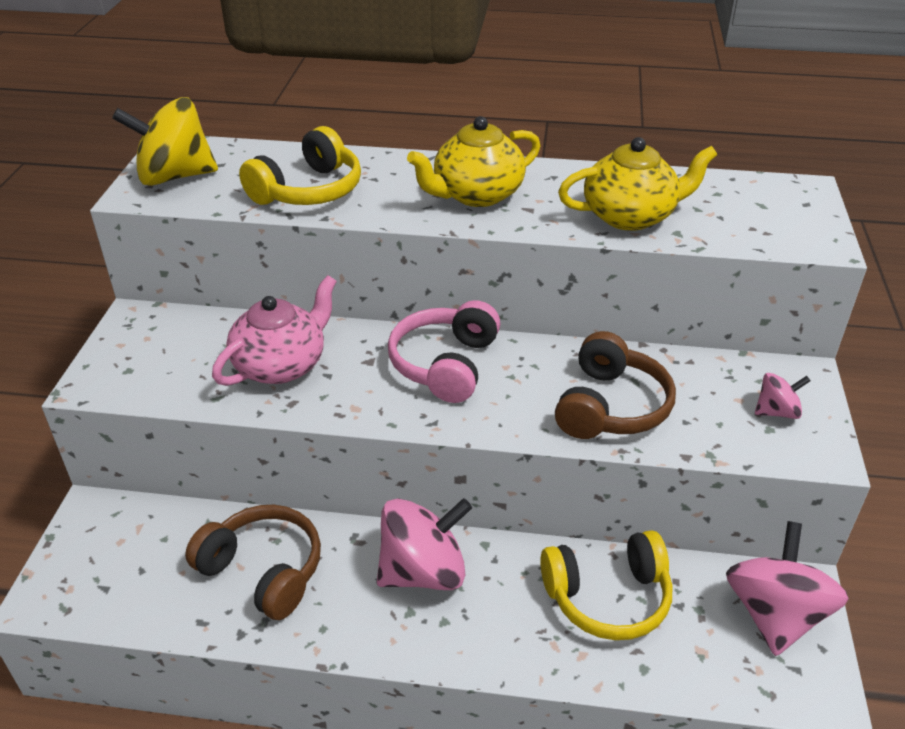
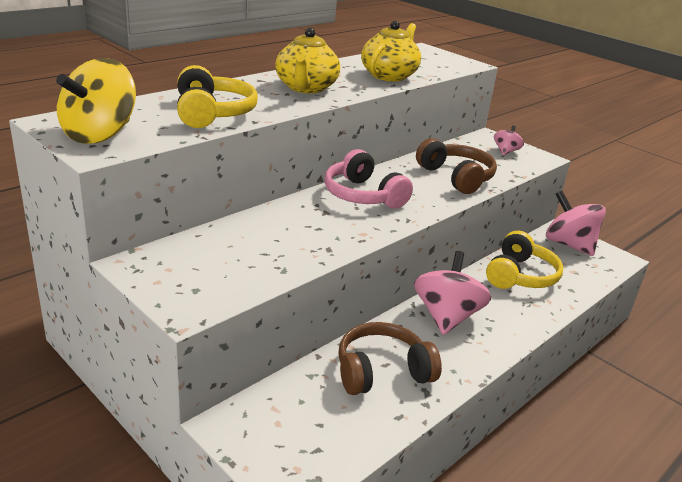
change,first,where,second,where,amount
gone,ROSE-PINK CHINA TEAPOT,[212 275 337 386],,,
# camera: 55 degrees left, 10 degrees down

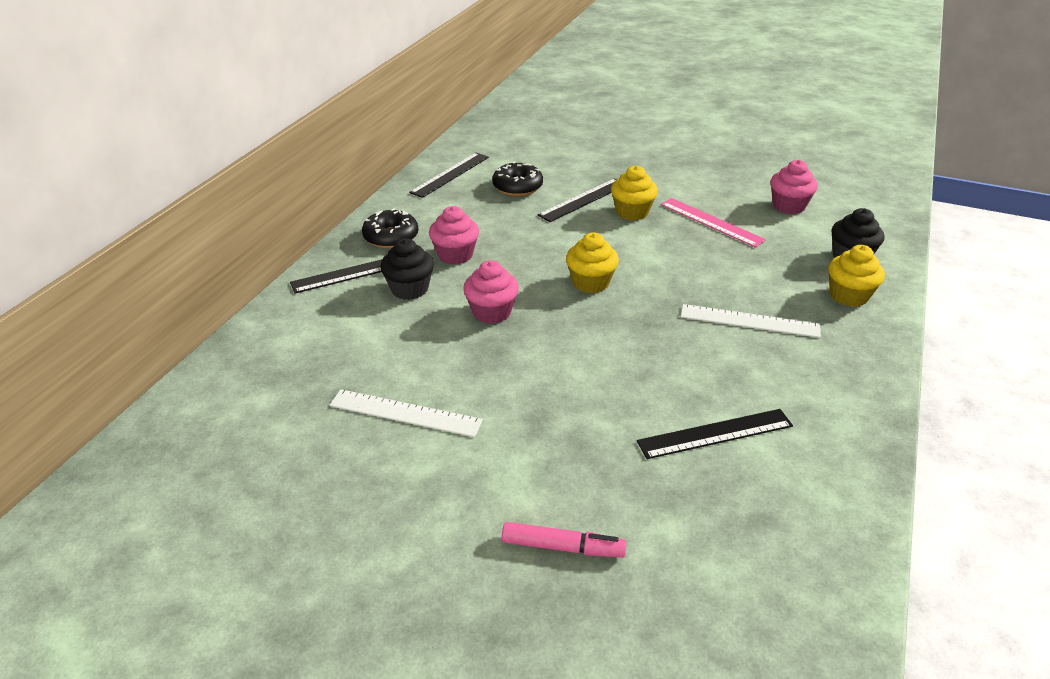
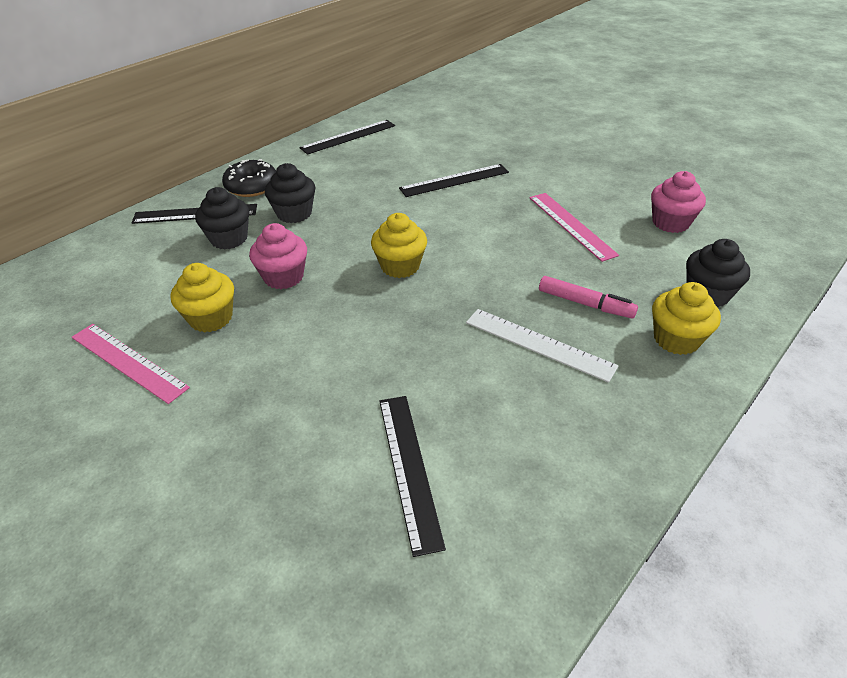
change,first,where,second,where,amount
repainted,WHITE RULER,[329 389 483 437],ROSE-PINK RULER,[71 324 190 404],
repainted,ROSE-PINK MUFFIN,[429 206 479 265],BLACK MUFFIN,[265 163 316 223],
gone,BLACK DOUGHNUT,[492 161 543 196],,,
shifted,ROSE-PINK MARKER PEN,[502 522 627 558],,[539 276 638 318],
shifted,YELLOW MUFFIN,[611 166 658 221],,[171 263 234 333],
rotated,BLACK RULER,[637 409 793 459],,[379 396 446 557],75 degrees clockwise
# camera: 20 degrees right, 5 degrees up

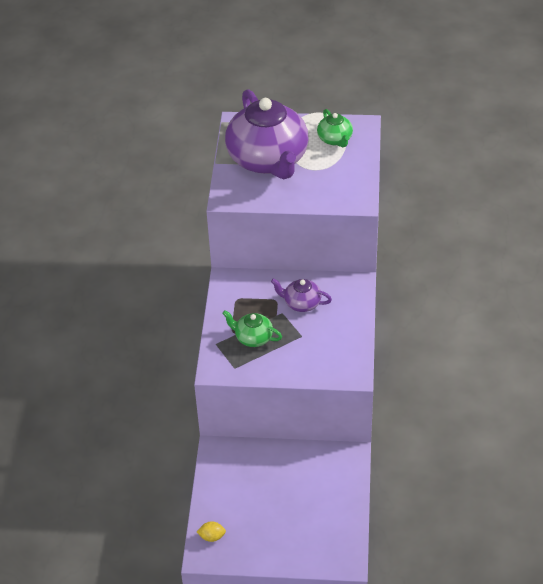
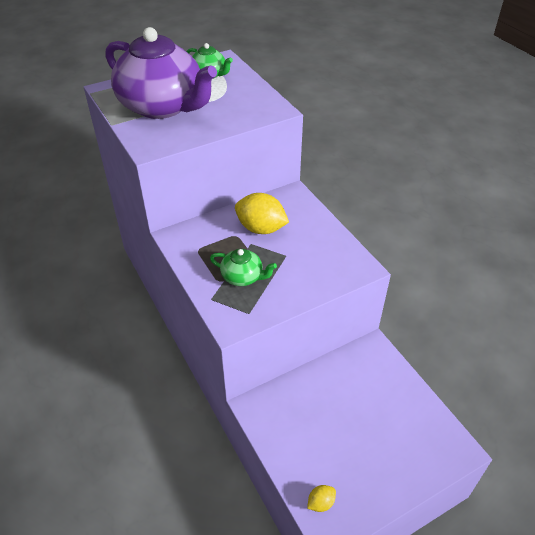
change,first,where,second,where,amount
rotated,GREEN CHINA TEAPOT,[222 310 282 347],,[210 249 277 286],150 degrees counterclockwise
swapped,PURPLE CHINA TEAPOT,[271 278 332 312],YELLOW LEMON,[235 193 289 234],
# camera: 35 degrees left, 0 degrees up

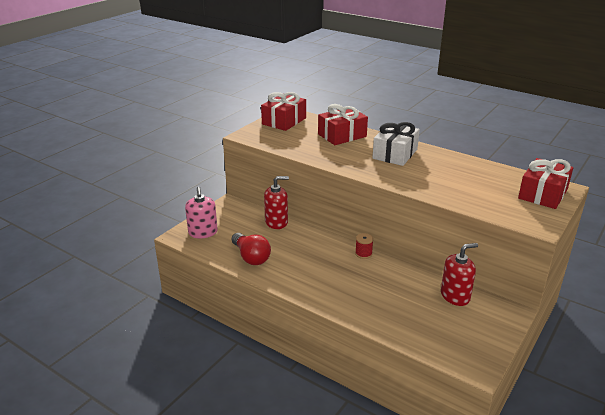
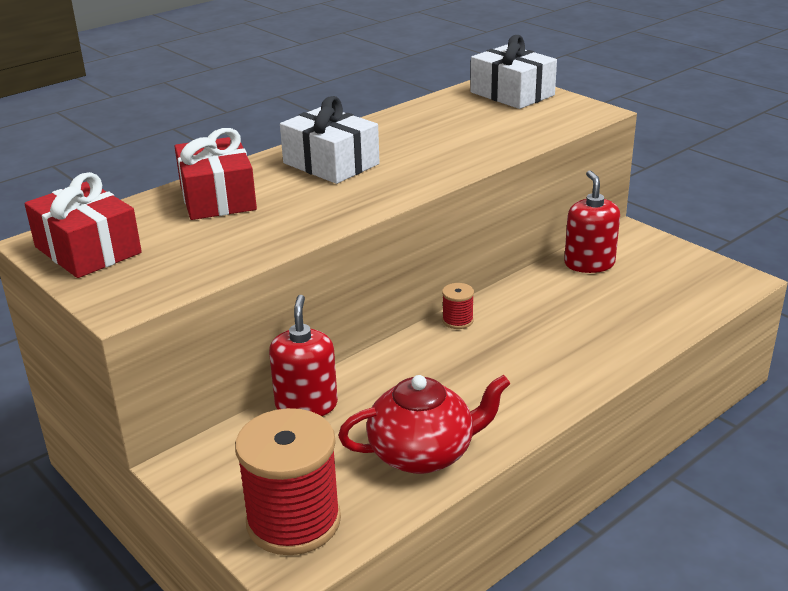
change,first,where,second,where,amount
swapped,ROSE-PINK SOAP PUMP,[185 187 218 238],CRIMSON BOBBIN,[235 408 341 555],
swapped,CRIMSON BULB,[232 233 271 265],CRIMSON CHINA TEAPOT,[338 375 511 474],
repainted,CRIMSON WRAPPED GIFT,[518 158 573 209],WHITE WRAPPED GIFT,[470 35 557 109],
# camera: 75 degrees left, 0 degrees up

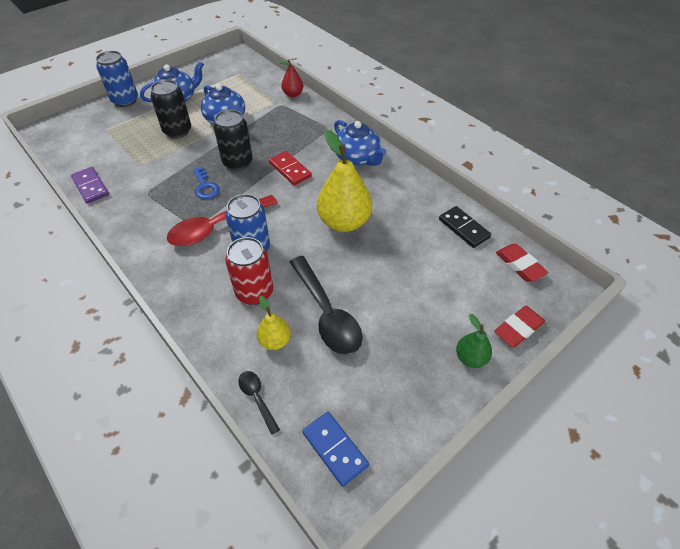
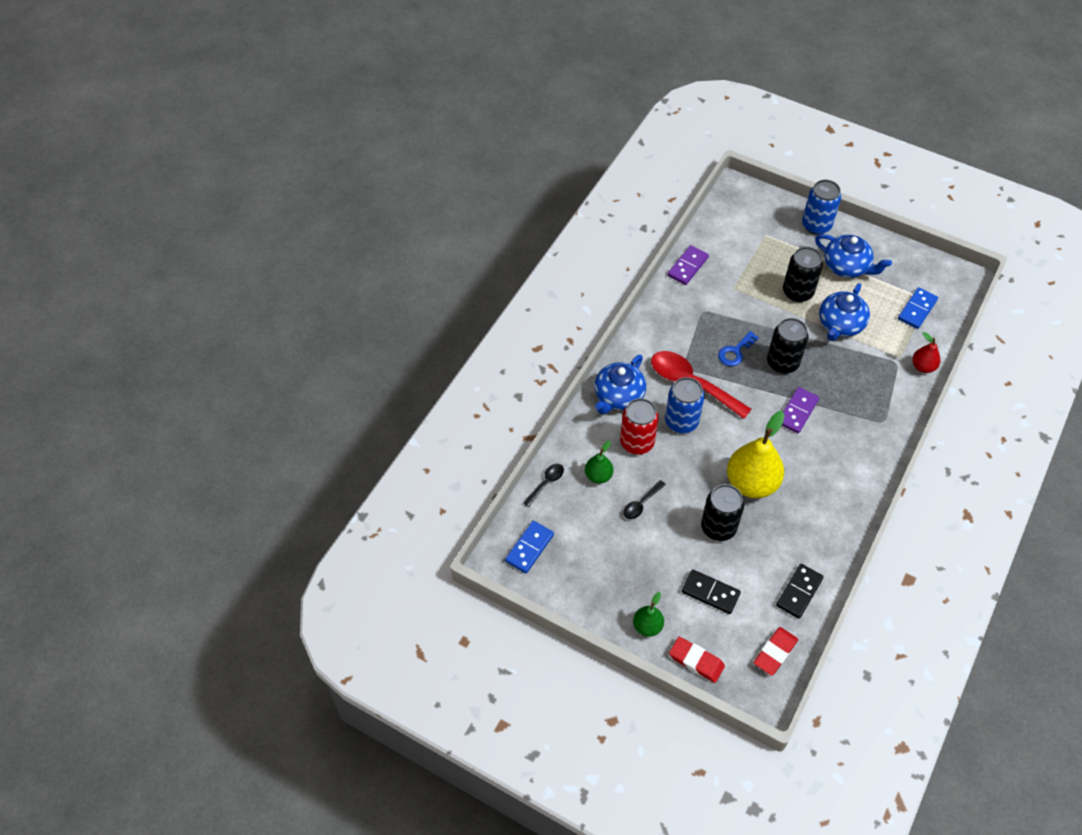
change,first,where,second,where,amount
repainted,YELLOW TOY PEAR,[257 296 291 350],GREEN TOY PEAR,[585 440 613 484],
repainted,CRIMSON DOMINO,[269 151 312 185],PURPLE DOMINO,[782 387 819 433],
scaled,BLACK TABLESPOON,[290 256 363 355],,[623 480 666 519],x0.48
shifted,BLUE CHINA TEAPOT,[334 120 386 166],,[594 354 646 414],
new,,,BLACK DOMINO,[682 569 741 614],
new,,,BLACK SODA CAN,[701 484 744 541],
new,,,BLUE DOMINO,[898 287 938 329],
# camera: 70 degrees right, 5 degrees up

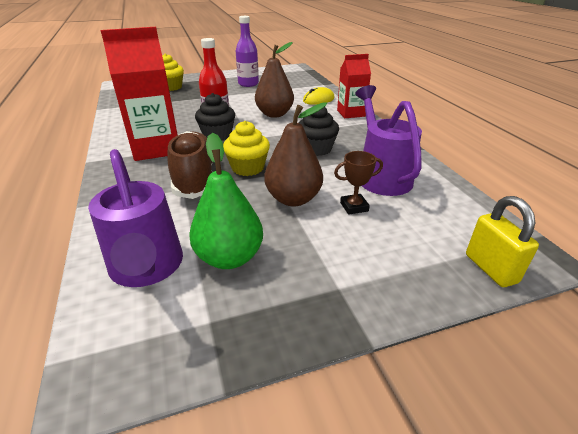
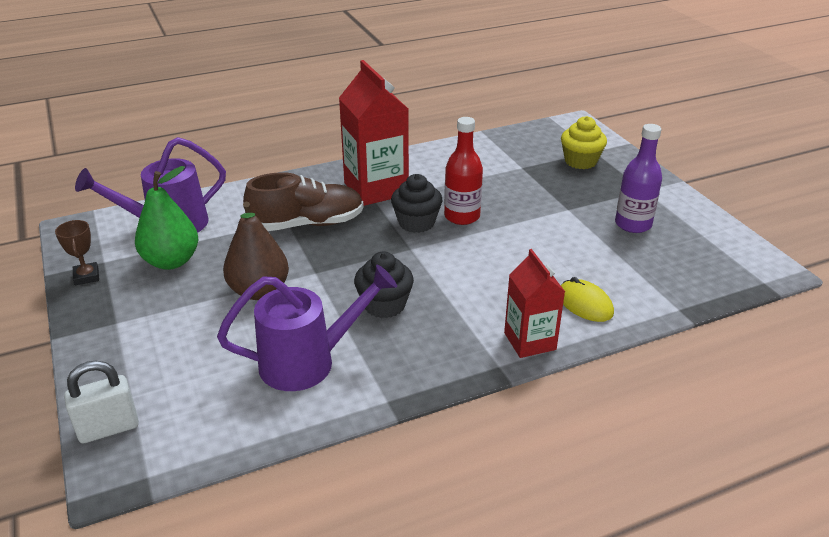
change,first,where,second,where,amount
gone,YELLOW MUFFIN,[223 121 270 176],,,
gone,DARK BROWN TOY PEAR,[255 42 294 118],,,
shifted,DARK BROWN PRIZE CUP,[334 151 383 215],,[55 220 99 285],
repainted,YELLOW PADLOCK,[466 196 539 287],WHITE PADLOCK,[64 361 139 443],
# camera: 85 degrees right, 0 degrees up

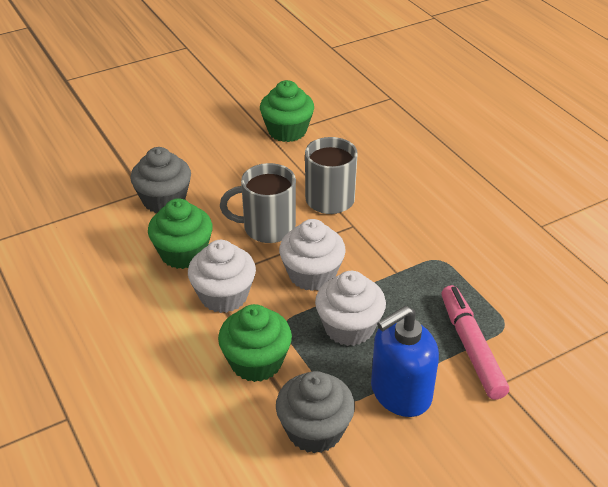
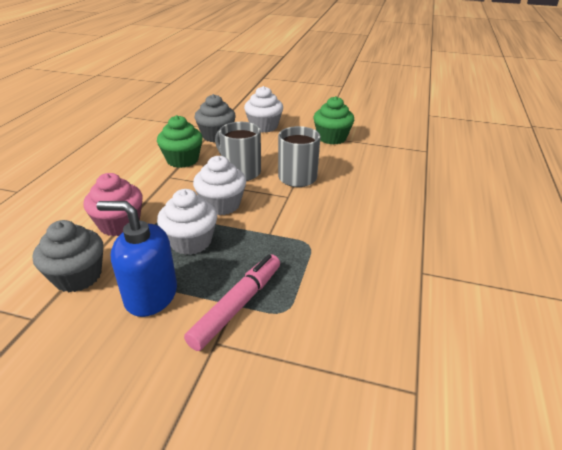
change,first,where,second,where,amount
shifted,WHITE MUFFIN,[188 240 256 313],,[244 86 283 133],
repainted,GREEN MUFFIN,[218 304 292 382],ROSE-PINK MUFFIN,[83 173 143 236],
# camera: 45 degrees right, 5 degrees down

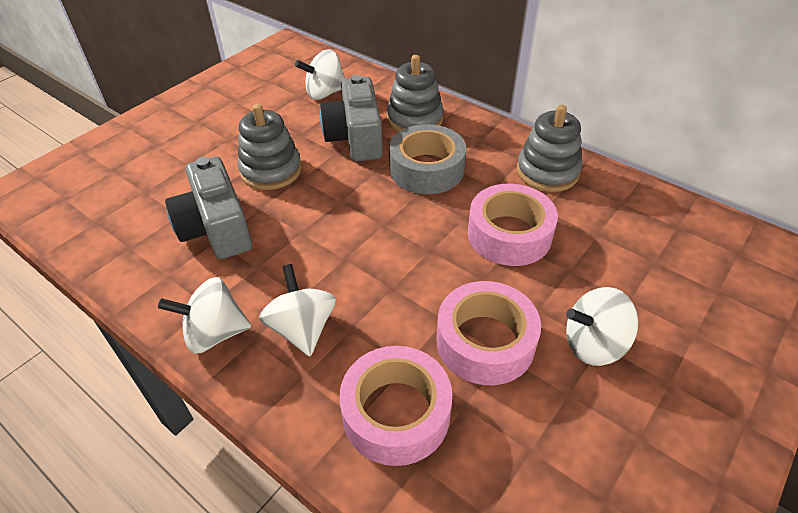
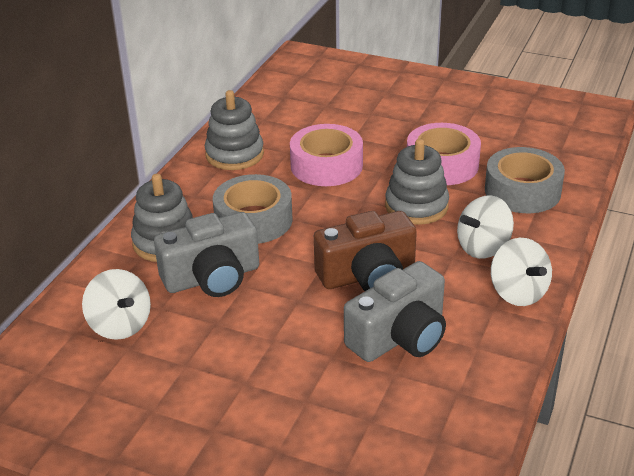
change,first,where,second,where,amount
shifted,ASH-GREY STACKING TOY,[238 104 302 190],,[385 139 449 225],
repainted,ROSE-PINK TAPE,[339 346 452 466],ASH-GREY TAPE,[485 147 565 213],
gone,WHITE SPINNING TOP,[566 287 638 366],,,
new,,,DARK BROWN PHOTO CAMERA,[314 211 417 291],
# camera: 105 degrees left, 10 degrees down

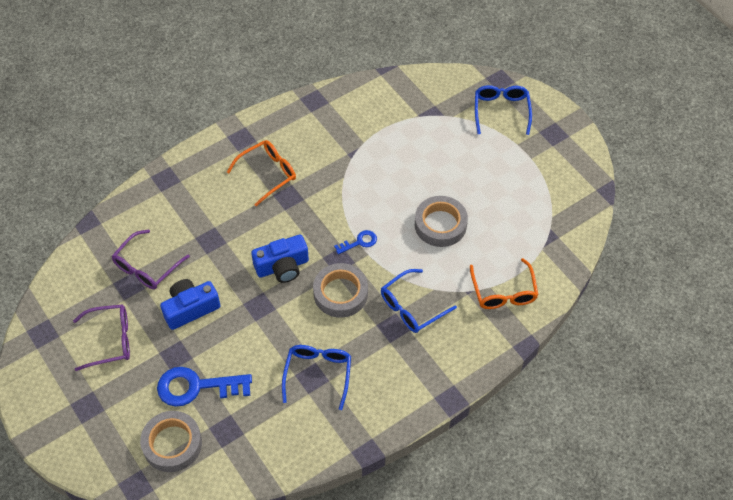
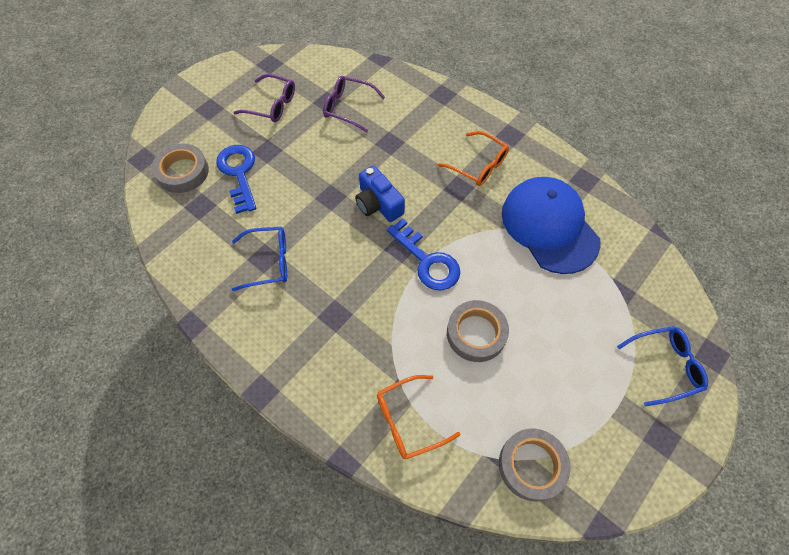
change,first,where,second,where,amount
rotated,PURPLE GLASSES,[73 304 130 371],,[233 74 295 122],45 degrees counterclockwise
gone,BLUE PHOTO CAMERA,[160 279 221 330],,,
shifted,ASH-GREY TAPE,[313 263 368 318],,[499 428 570 501],
scaled,BLUE KEY,[334 230 377 254],,[387 218 460 290],x1.98
gone,BLUE GLASSES,[381 269 457 333],,,
new,,,BLUE BASEBALL CAP,[502 177 600 274],
# camera: 75 degrees right, 5 degrees up

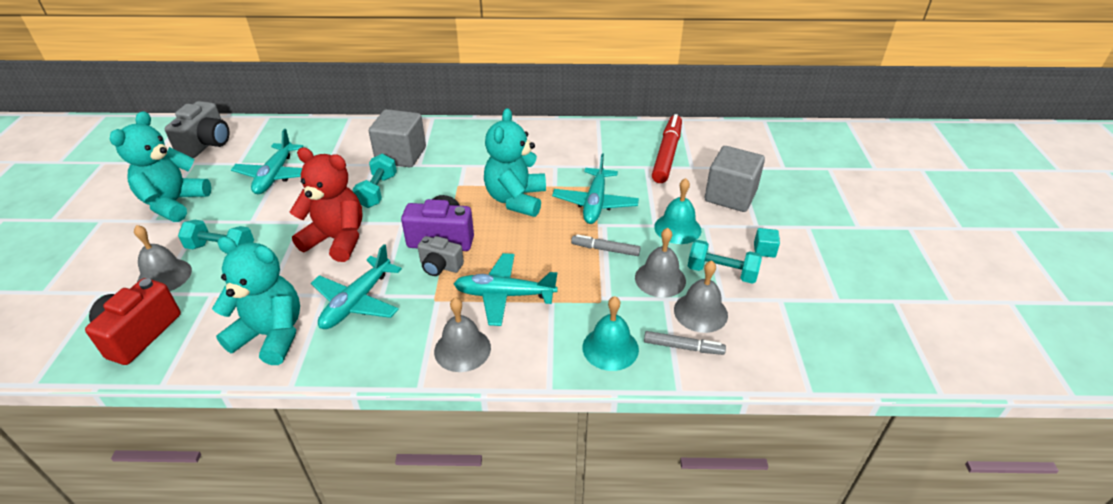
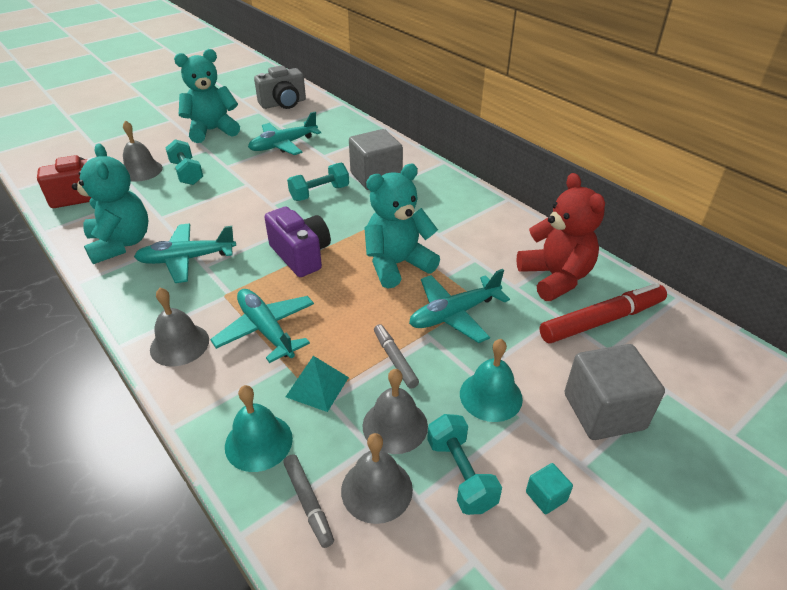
change,first,where,second,where,amount
shifted,CRIMSON STUFFED BEAR,[289 147 362 262],,[516 173 605 301],
gone,ASH-GREY PHOTO CAMERA,[418 236 464 276],,,
new,,,TURQUOISE SOLID PYRAMID,[286 356 349 412],
# camera: 50 degrees right, 0 degrees up

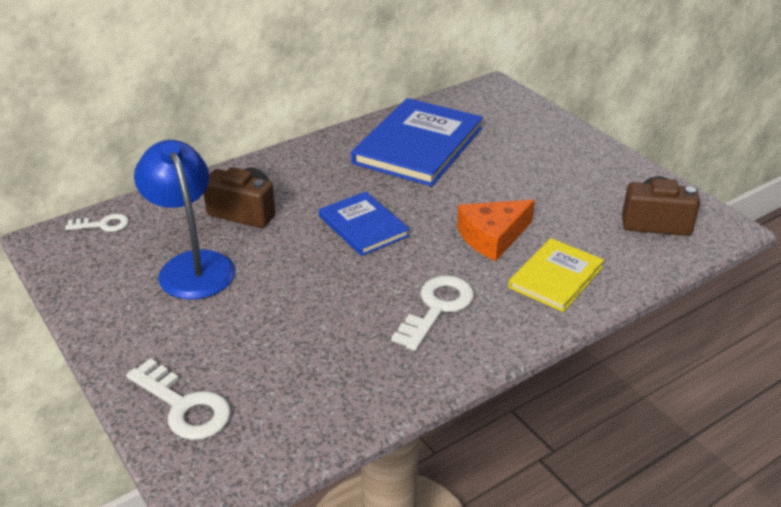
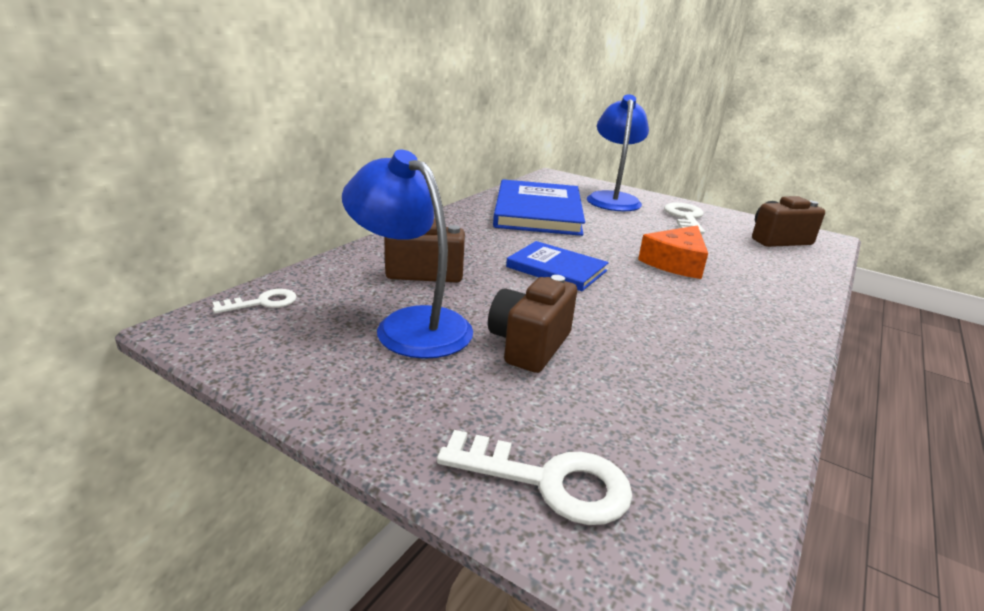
change,first,where,second,where,amount
shifted,WHITE KEY,[391 275 474 351],,[664 203 705 235],
gone,YELLOW HARDBACK,[508 238 604 312],,,
new,,,DARK BROWN PHOTO CAMERA,[488 275 577 373],
new,,,BLUE DESK LAMP,[587 94 649 211],
# camera: 25 degrees left, 10 degrees down

